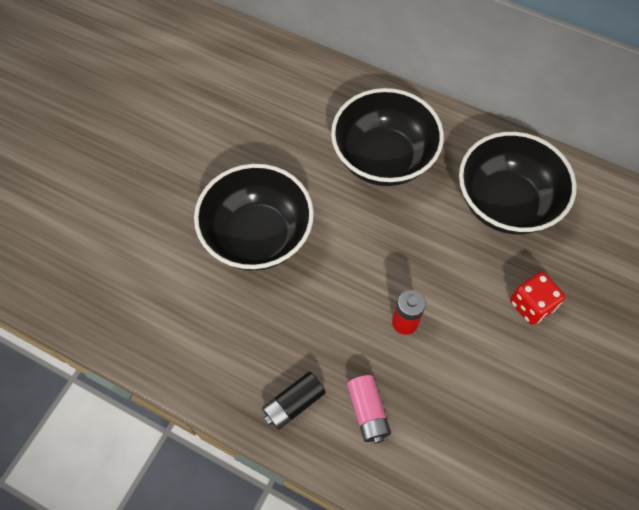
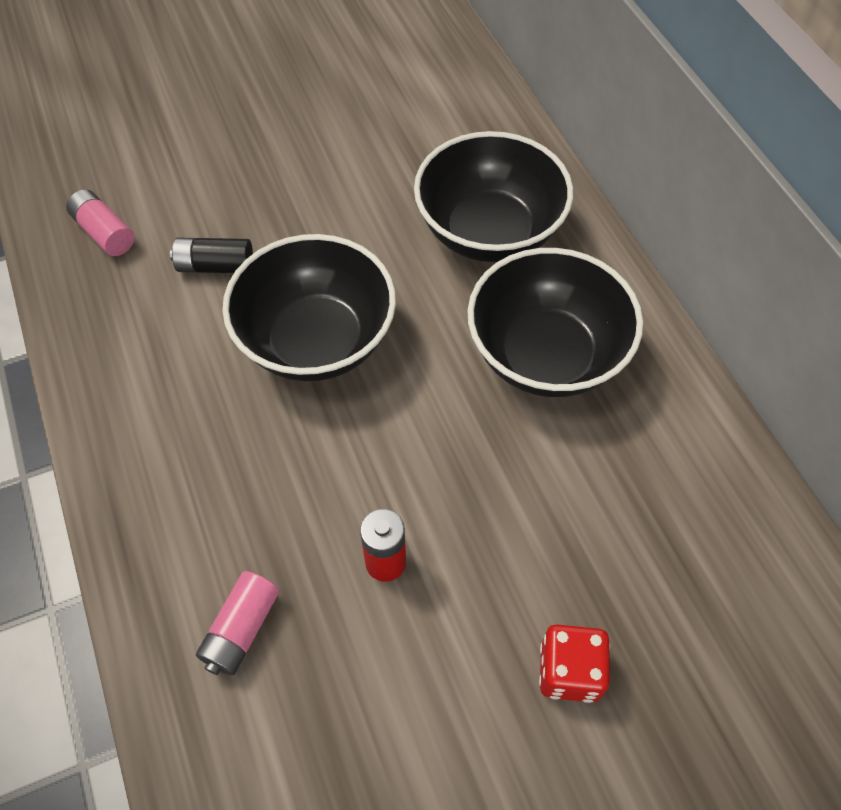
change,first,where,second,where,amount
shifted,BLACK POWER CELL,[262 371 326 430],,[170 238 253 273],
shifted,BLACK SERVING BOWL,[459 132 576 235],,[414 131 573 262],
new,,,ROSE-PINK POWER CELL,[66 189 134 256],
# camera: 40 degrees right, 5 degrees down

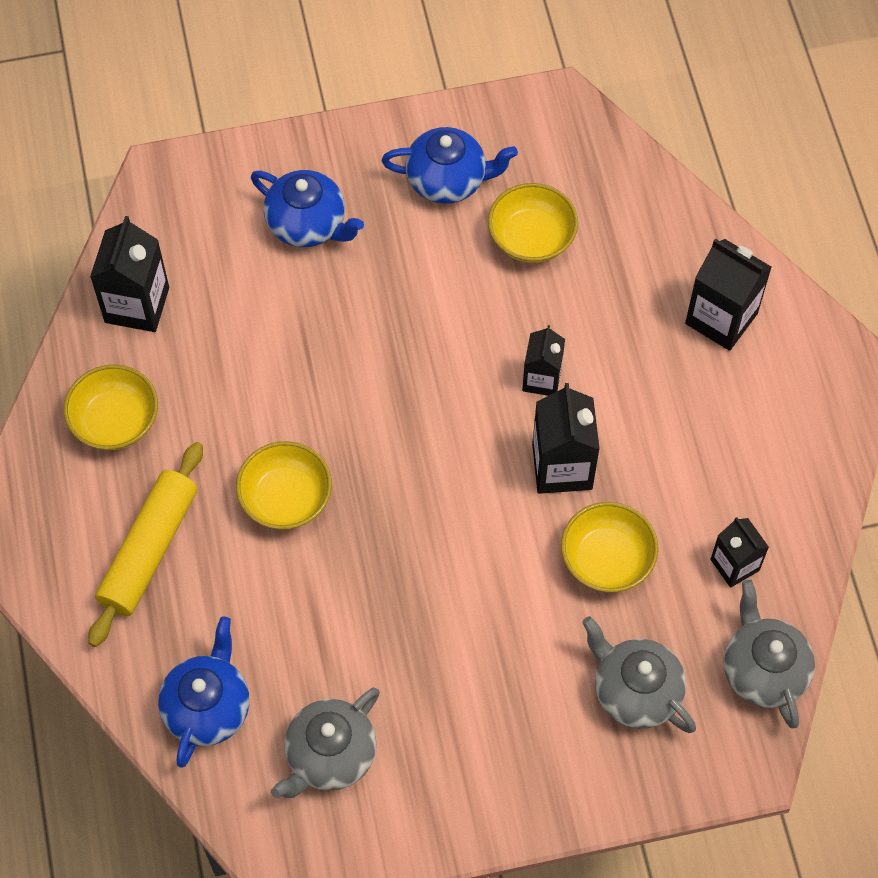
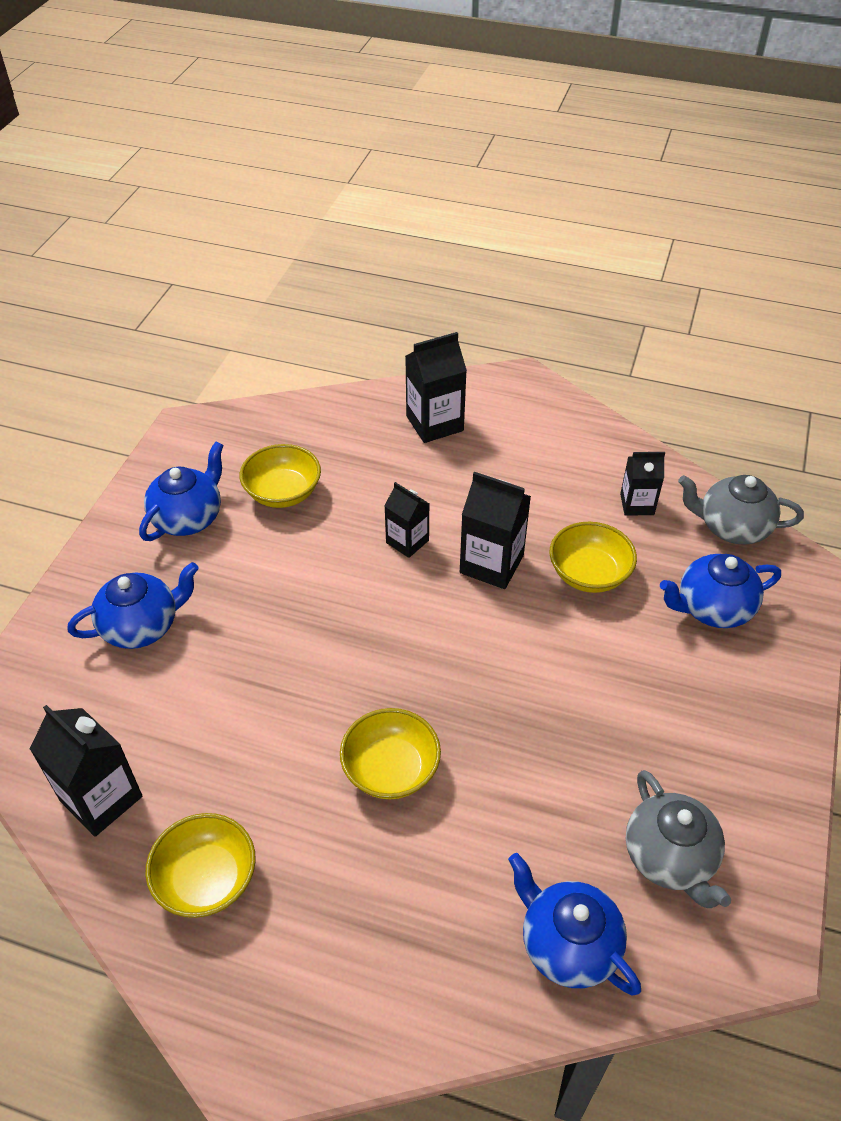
change,first,where,second,where,amount
gone,YELLOW ROLLING PIN,[88 442 203 647],,,
repainted,ASH-GREY CHINA TEAPOT,[582 616 696 733],BLUE CHINA TEAPOT,[660 554 781 628],
# camera: 60 degrees left, 15 degrees down

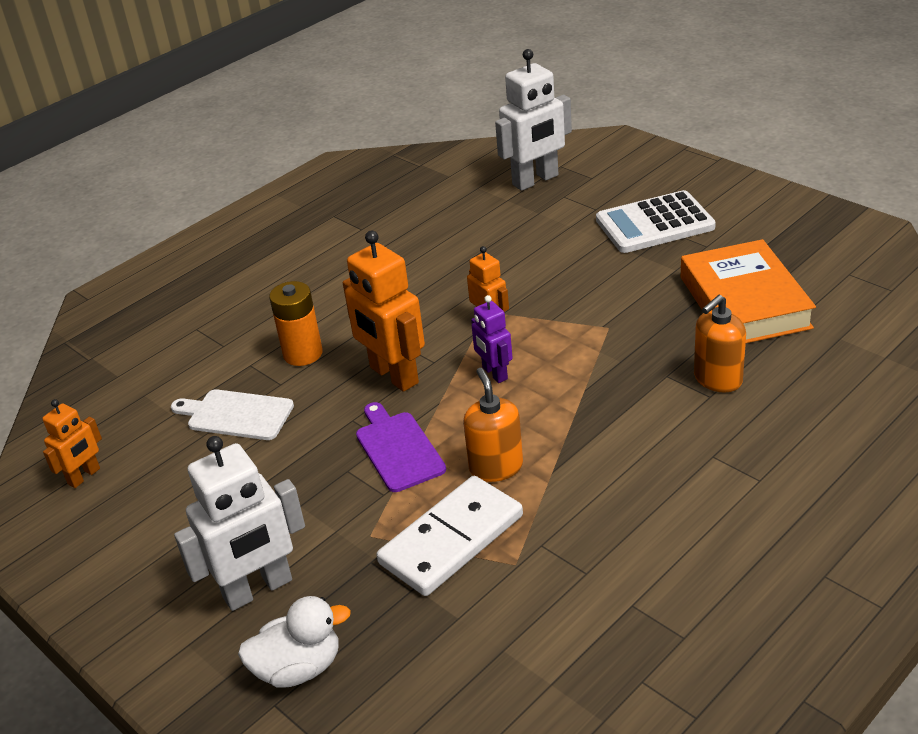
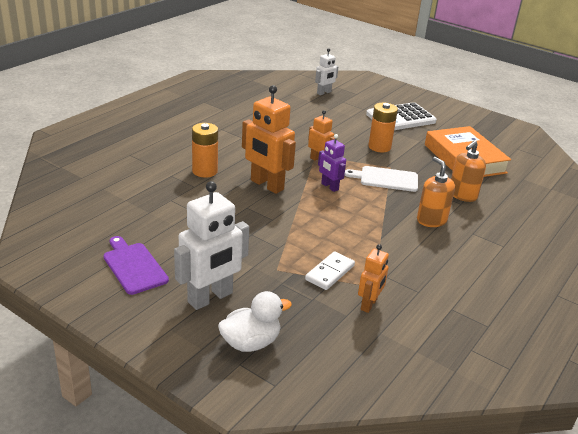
change,first,where,second,where,amount
shifted,ORANGE ROBOT,[42 399 102 488],,[358 244 389 313],
shifted,WHITE CUTTING BOARD,[171 389 294 440],,[345 166 418 192],
shifted,PURPLE CUTTING BOARD,[356 402 446 492],,[103 236 169 295],
scaled,WHITE DOMINO,[376 476 523 596],,[305 251 355 290],x0.59
shifted,ORANGE SOAP PUMP,[463 368 523 482],,[417 157 455 227],
scaled,WHITE ROBOT,[495 49 572 191],,[315 48 338 95],x0.56
new,,,ORANGE POWER CELL,[368 103 398 152],
# camera: 15 degrees left, 5 degrees down

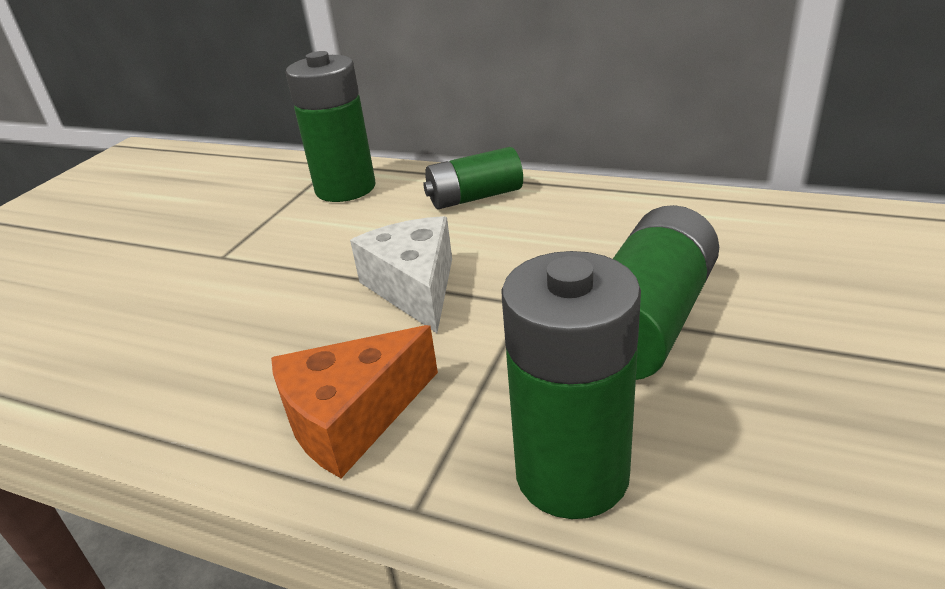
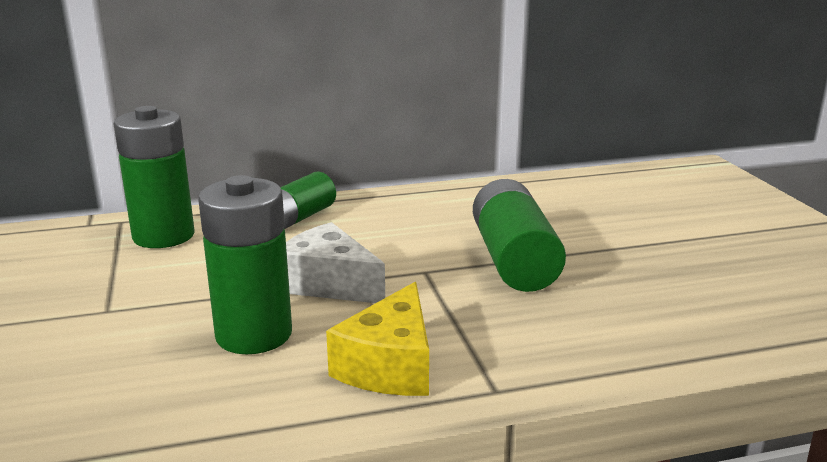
change,first,where,second,where,amount
repainted,ORANGE PIECE OF CHEESE,[271 325 438 478],YELLOW PIECE OF CHEESE,[326 282 429 396],
shifted,GREEN POWER CELL,[501 251 641 519],,[198 175 292 354],
# camera: 40 degrees left, 10 degrees down

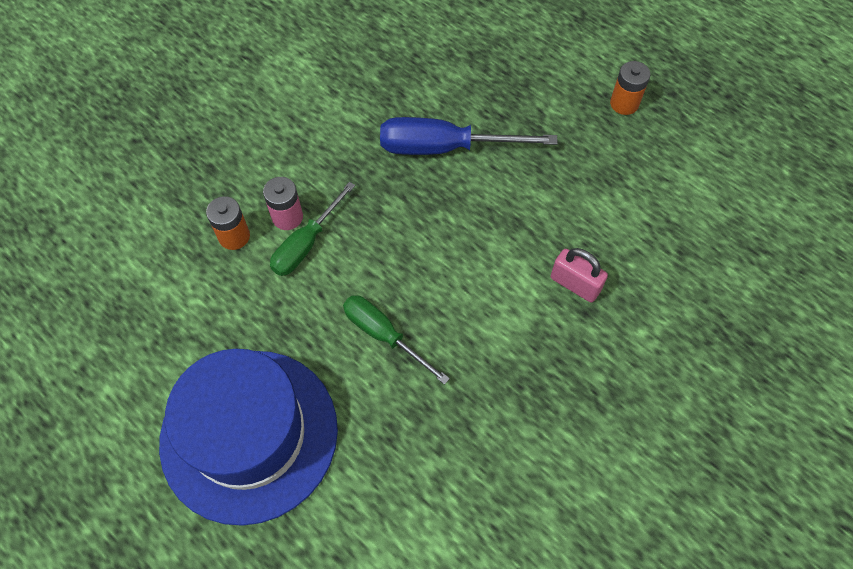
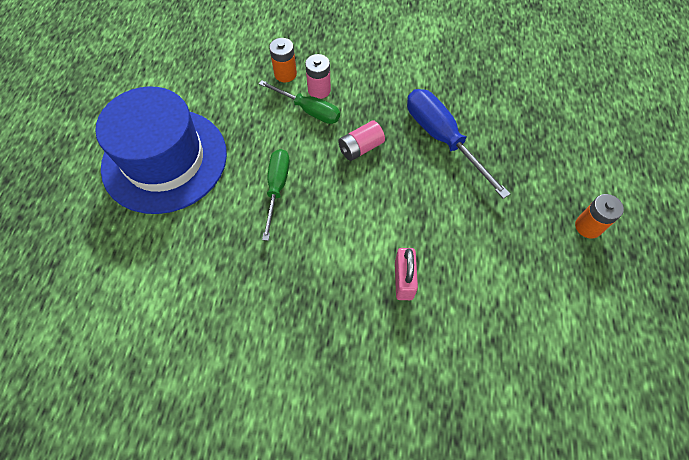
change,first,where,second,where,amount
rotated,GREEN HAND SCREWDRIVER,[270 182 355 276],,[259 80 340 124],150 degrees counterclockwise
new,,,ROSE-PINK POWER CELL,[338 121 385 161],
# camera: 55 degrees right, 0 degrees up

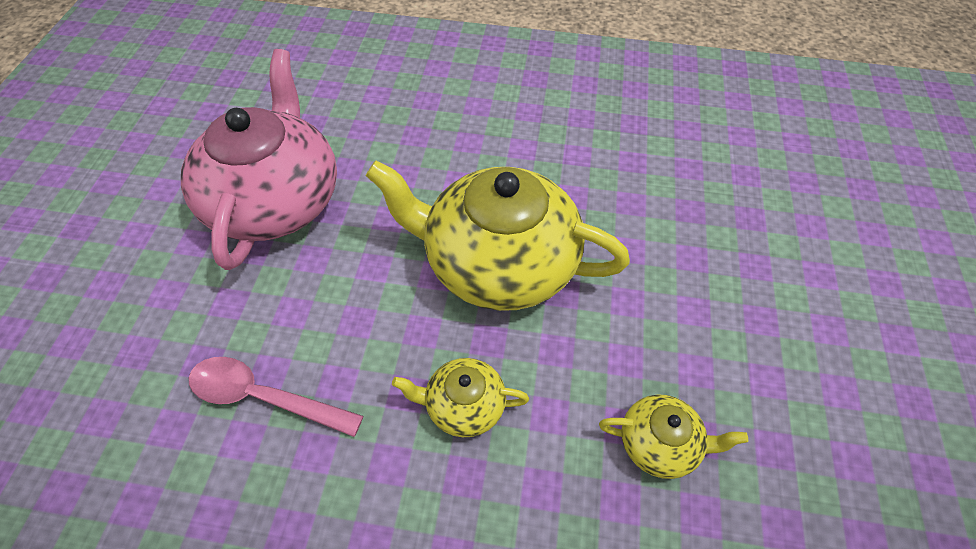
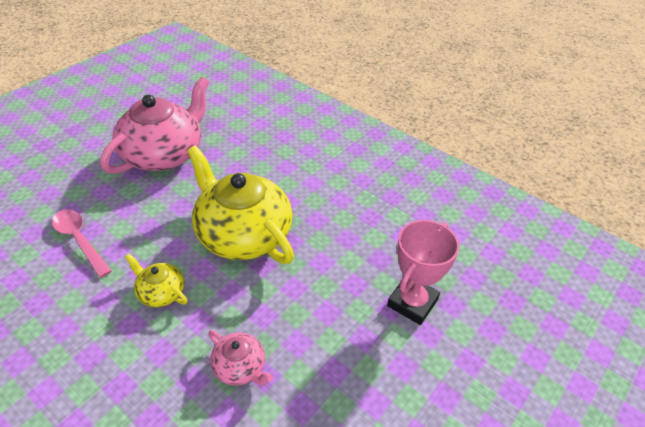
change,first,where,second,where,amount
repainted,YELLOW CHINA TEAPOT,[599 395 748 479],ROSE-PINK CHINA TEAPOT,[208 330 273 386],
new,,,ROSE-PINK PRIZE CUP,[387 220 459 325],
# camera: 30 degrees right, 10 degrees down

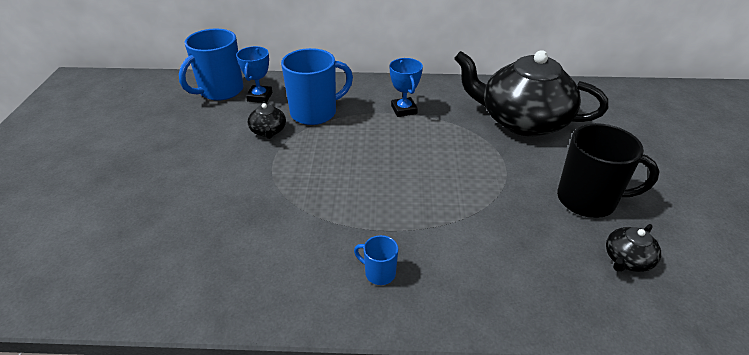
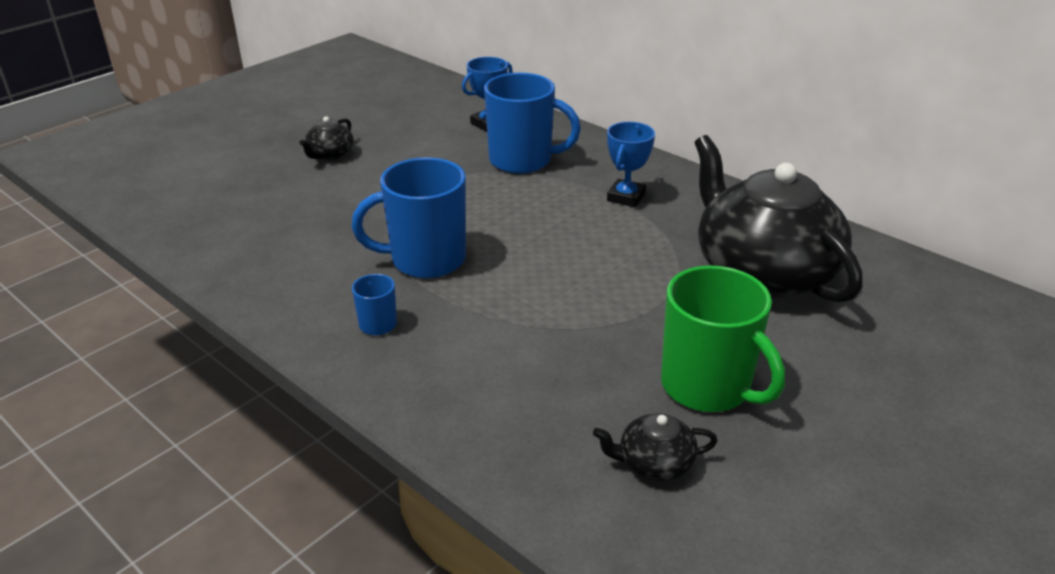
change,first,where,second,where,amount
shifted,BLUE TEA MUG,[179 28 244 101],,[352 157 466 279],
shifted,BLACK CHINA TEAPOT,[248 101 286 139],,[299 116 354 160],
repainted,BLACK TEA MUG,[557 123 660 218],GREEN TEA MUG,[661 265 785 412],
# camera: 40 degrees right, 5 degrees down

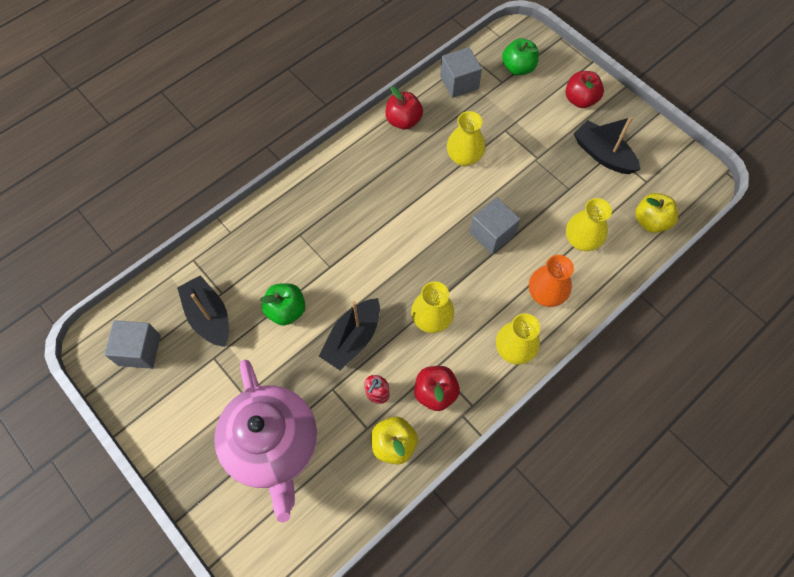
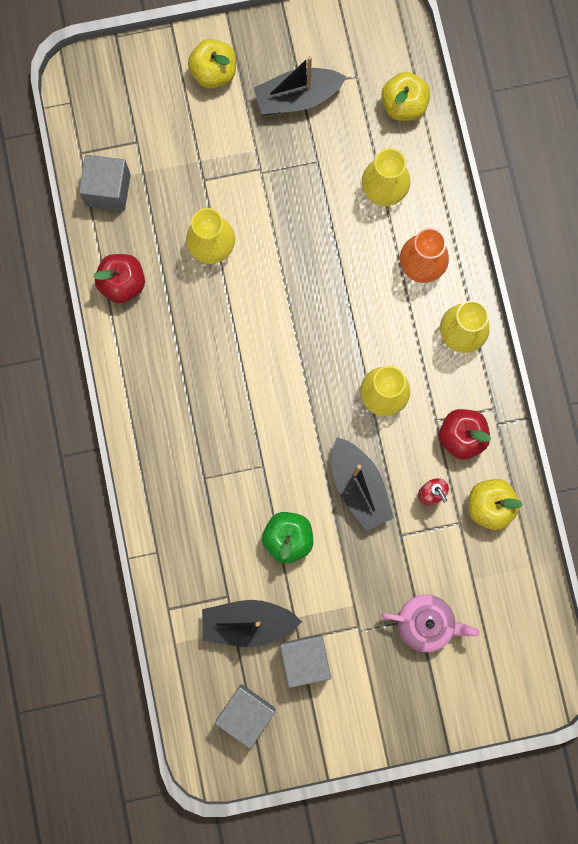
change,first,where,second,where,amount
scaled,ROSE-PINK CHINA TEAPOT,[214 360 317 523],,[381 595 480 652],x0.52
shifted,ASH-GREY SOLID CUBE,[470 197 521 254],,[280 635 331 688],
gone,GREEN APPLE,[502 38 539 75],,,
repainted,CRIMSON APPLE,[566 71 604 108],YELLOW APPLE,[188 39 236 89],
# camera: 60 degrees left, 15 degrees up

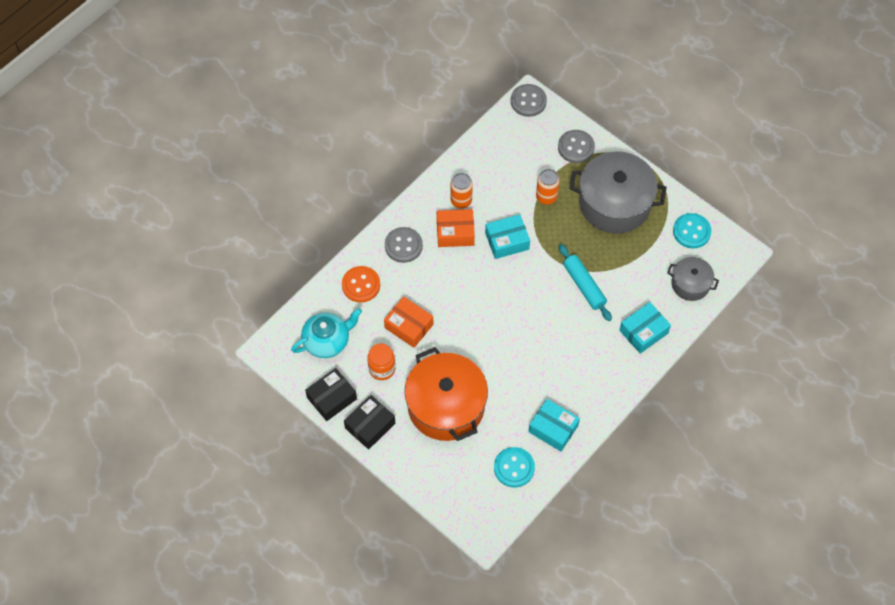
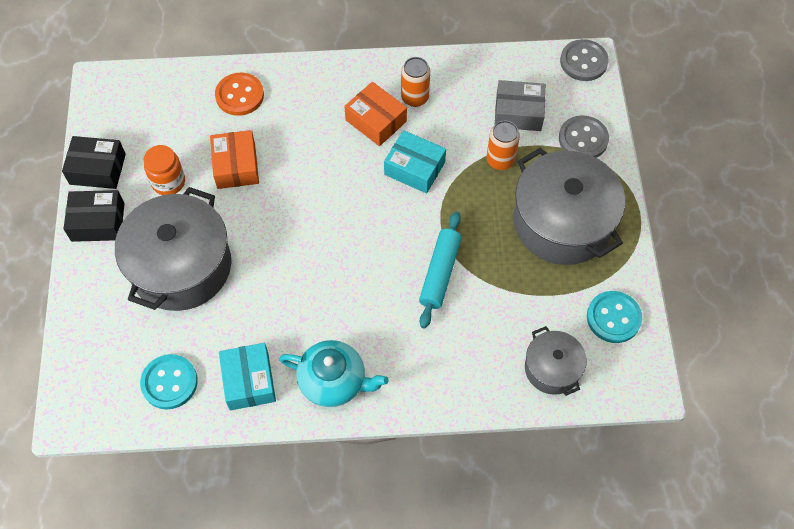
change,first,where,second,where,amount
shifted,TURQUOISE CHINA TEAPOT,[291 308 362 358],,[280 340 389 407],
gone,ASH-GREY SEWING BUTTON,[385 227 423 263],,,
repainted,ORANGE COOKING POT,[404 347 488 441],ASH-GREY COOKING POT,[115 187 231 311],
gone,TURQUOISE PACKAGE,[619 302 671 354],,,
new,,,ASH-GREY PACKAGE,[495 80 546 131],
# camera: 45 degrees right, 0 degrees up

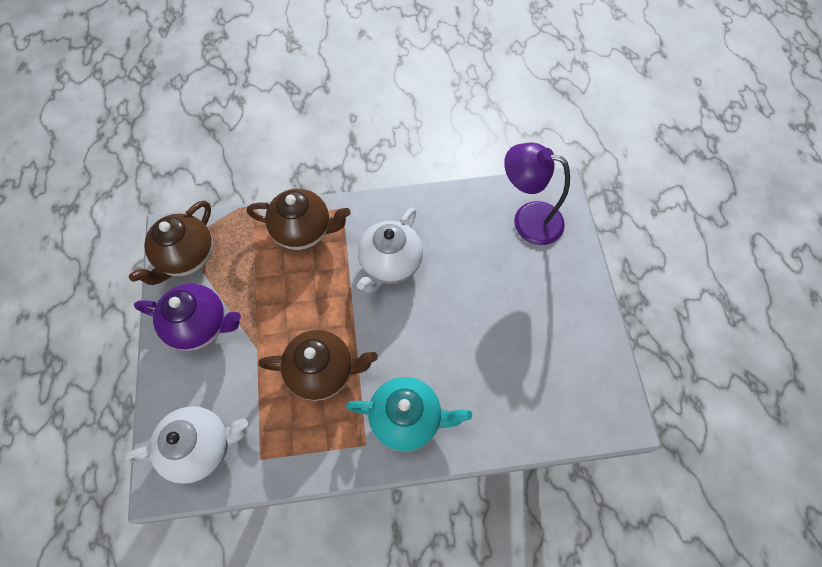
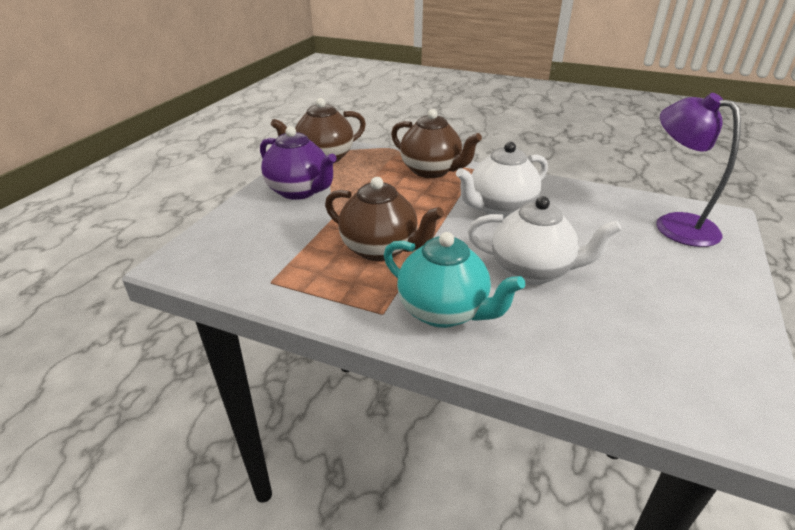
change,first,where,second,where,amount
shifted,WHITE CHINA TEAPOT,[124 406 248 484],,[468 196 621 285],
# camera: 30 degrees right, 30 degrees down

